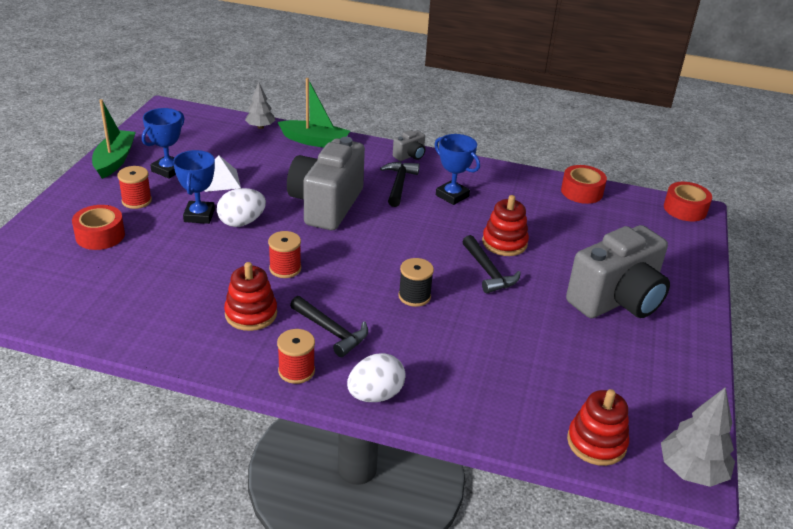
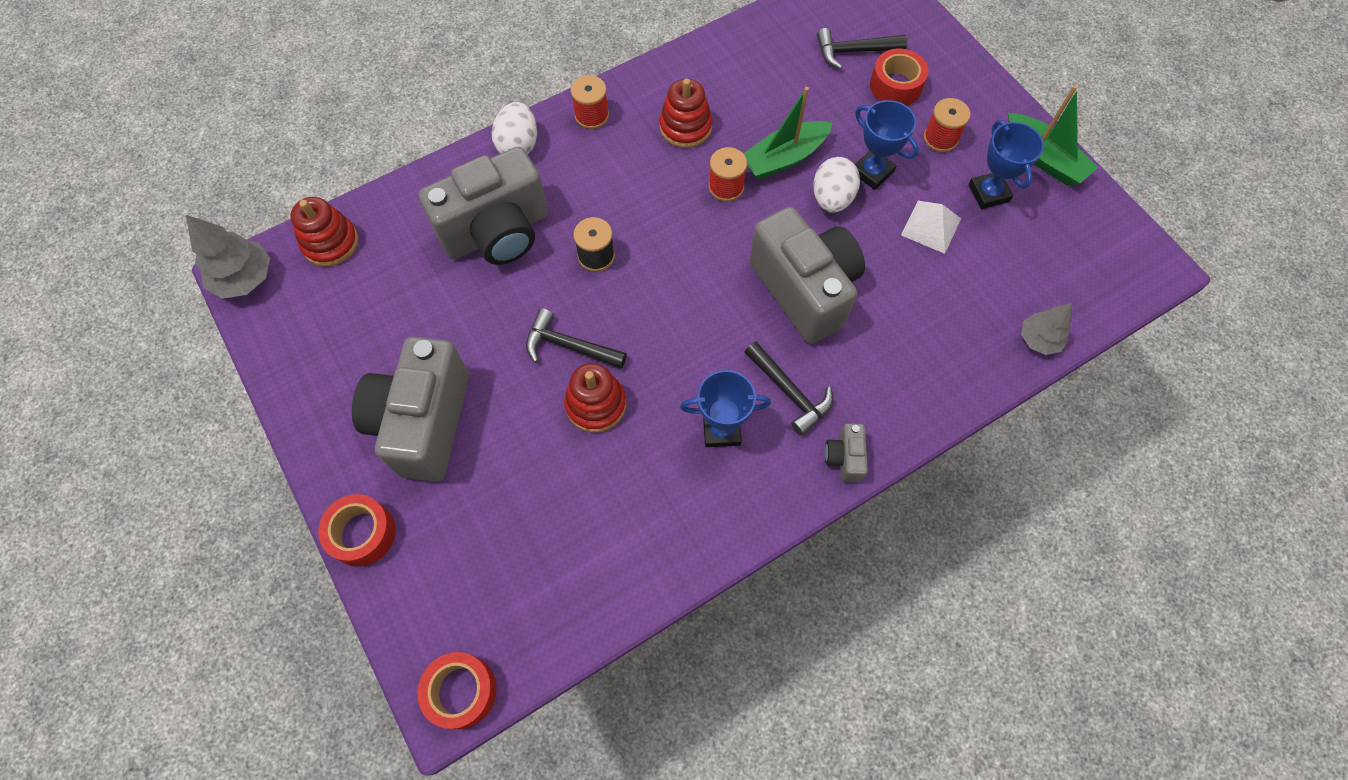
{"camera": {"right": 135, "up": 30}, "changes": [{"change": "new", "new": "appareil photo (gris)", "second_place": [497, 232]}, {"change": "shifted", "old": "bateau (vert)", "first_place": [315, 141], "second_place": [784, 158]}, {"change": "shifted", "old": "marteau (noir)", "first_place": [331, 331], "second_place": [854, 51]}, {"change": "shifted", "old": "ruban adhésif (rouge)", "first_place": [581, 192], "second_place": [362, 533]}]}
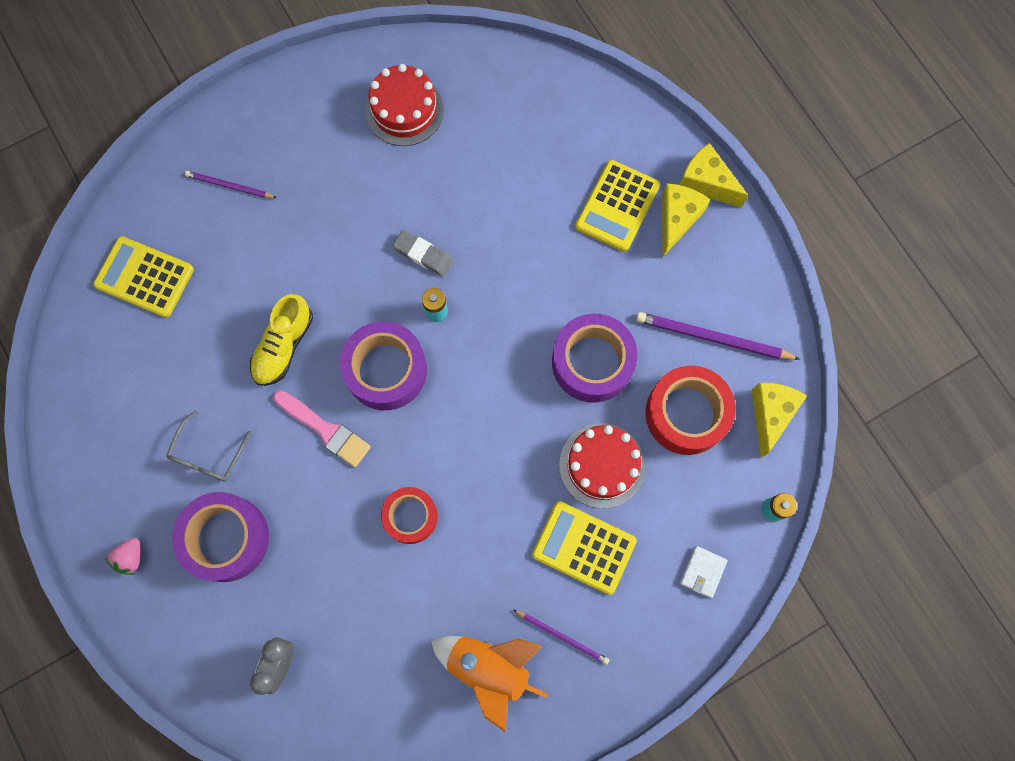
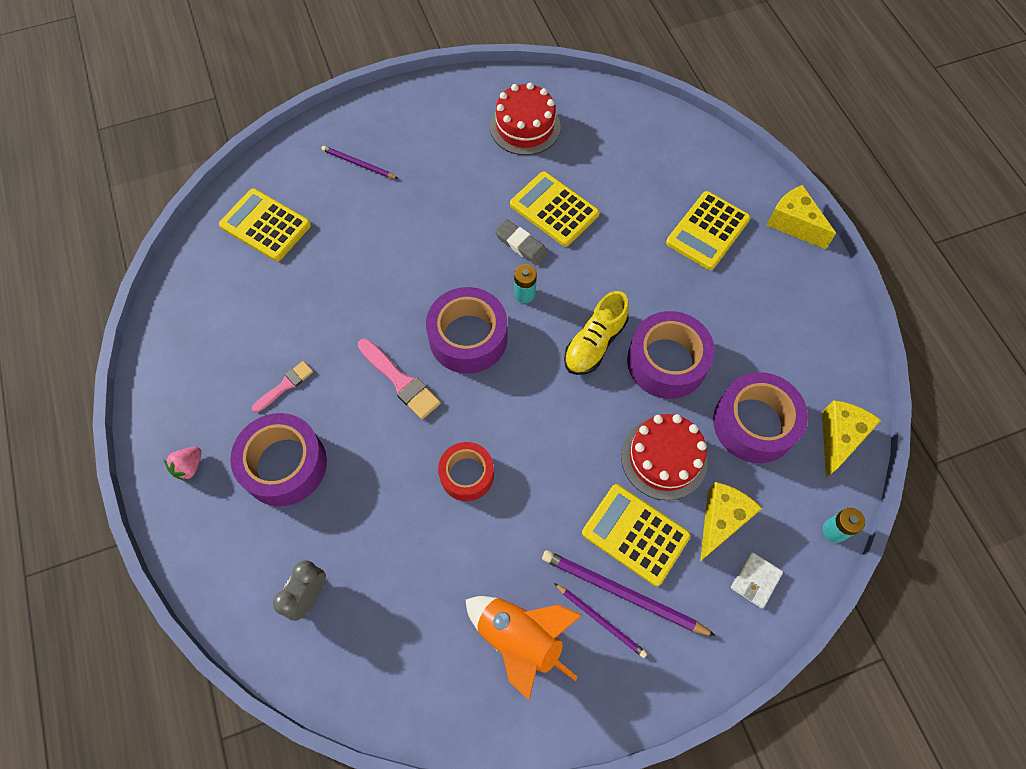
{"camera": {"right": 10, "up": -10}, "changes": [{"change": "new", "new": "calculatrice (jaune)", "second_place": [554, 209]}, {"change": "shifted", "old": "chaussure (jaune)", "first_place": [283, 346], "second_place": [594, 343]}, {"change": "shifted", "old": "crayon (violet)", "first_place": [712, 338], "second_place": [622, 593]}, {"change": "shifted", "old": "fromage (jaune)", "first_place": [676, 220], "second_place": [721, 521]}, {"change": "swapped", "old": "lunettes (gris)", "new": "pinceau (rose)", "first_place": [208, 455], "second_place": [285, 385]}, {"change": "repainted", "old": "ruban adhésif (rouge)", "new": "ruban adhésif (violet)", "first_place": [686, 414], "second_place": [754, 423]}]}
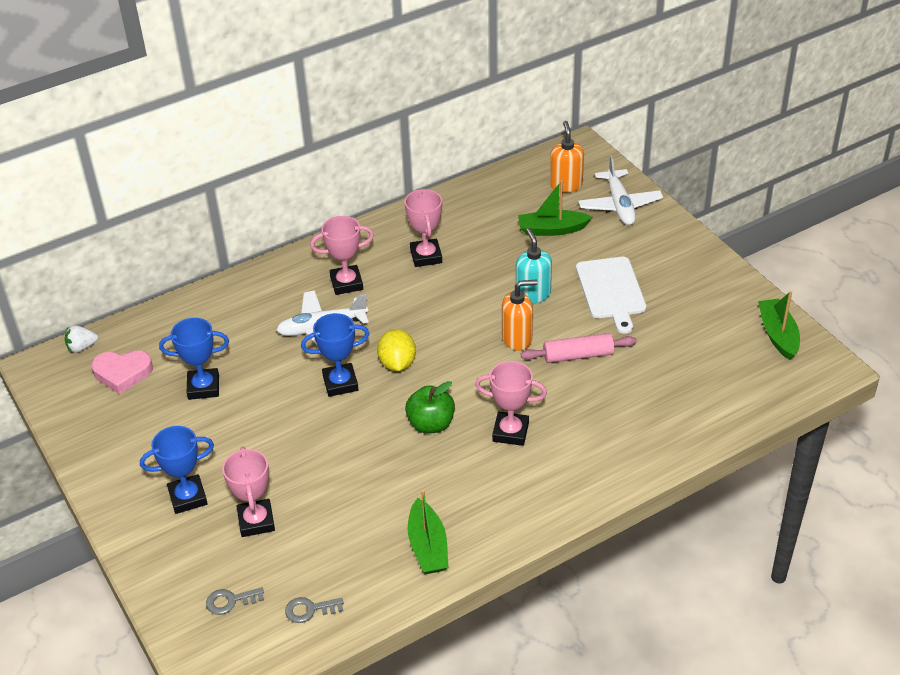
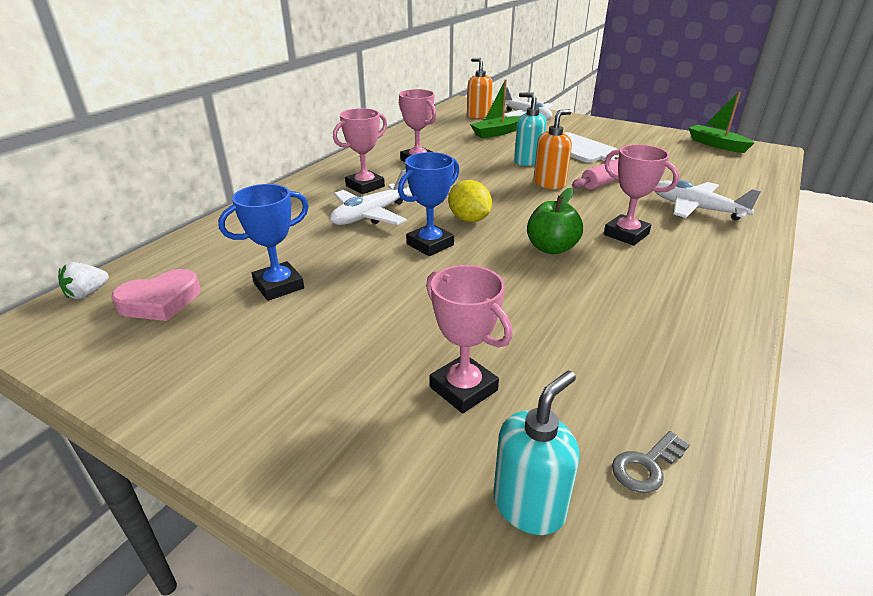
{"camera": {"right": -30, "up": -10}, "changes": [{"change": "gone", "old": "trophée (bleu)", "first_place": [188, 497]}, {"change": "gone", "old": "bateau (vert)", "first_place": [428, 546]}, {"change": "new", "new": "avion (blanc)", "second_place": [696, 209]}, {"change": "swapped", "old": "clé (gris)", "new": "distributeur de savon (turquoise)", "first_place": [230, 601], "second_place": [529, 506]}, {"change": "rotated", "old": "trophée (rose)", "first_place": [510, 432], "second_place": [626, 234], "degrees": 60}]}
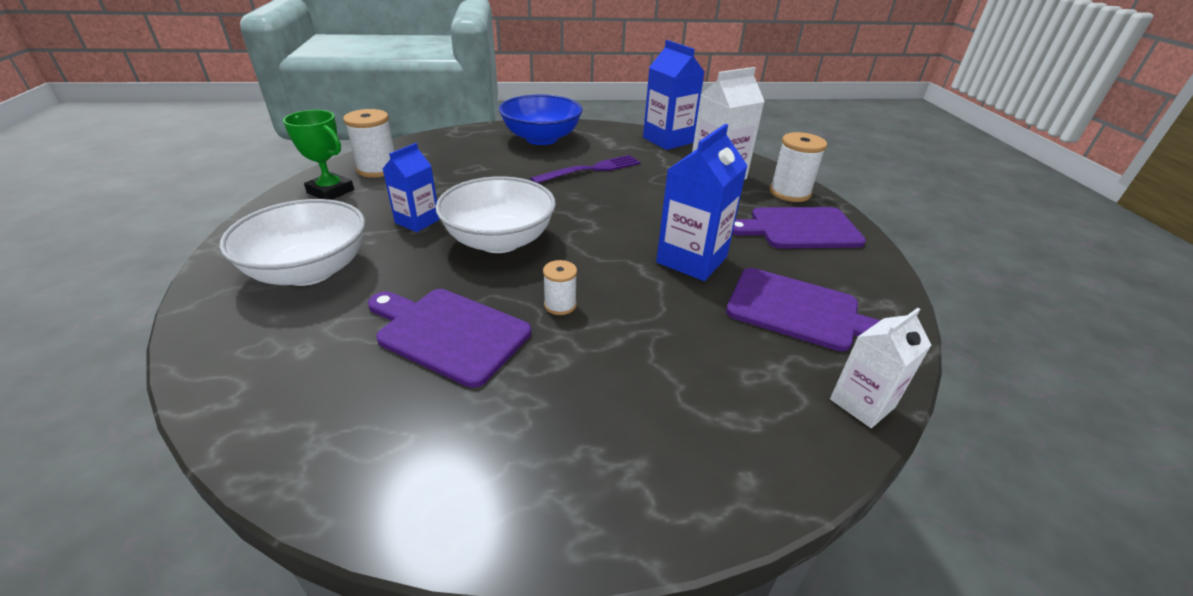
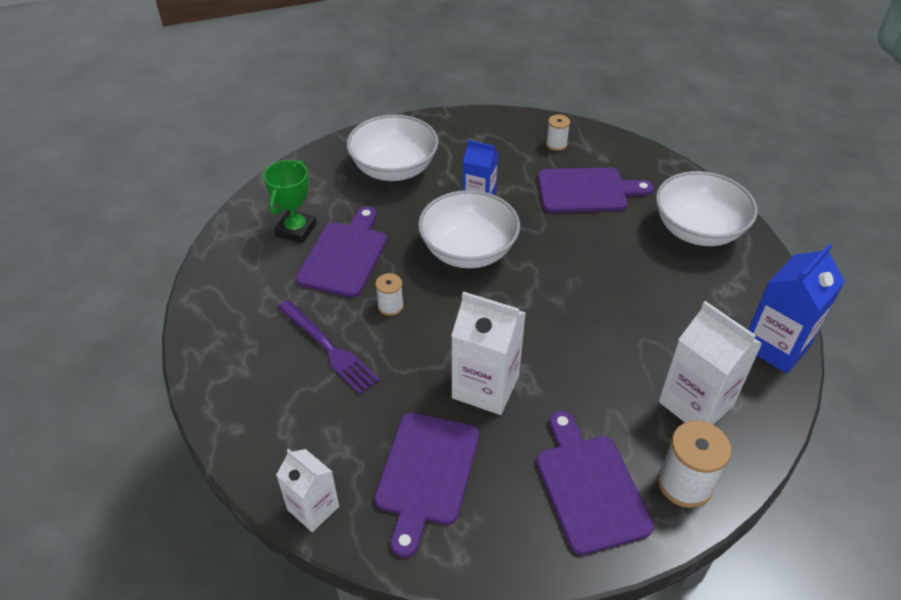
{"camera": {"right": 80, "up": 10}, "changes": [{"change": "new", "new": "planche à découper (violet)", "second_place": [586, 190]}, {"change": "shifted", "old": "trophée (vert)", "first_place": [331, 191], "second_place": [296, 230]}, {"change": "shifted", "old": "fourchette (violet)", "first_place": [591, 169], "second_place": [329, 348]}, {"change": "repainted", "old": "bol (bleu)", "new": "bol (blanc)", "first_place": [541, 138], "second_place": [697, 230]}, {"change": "repainted", "old": "brique de lait (bleu)", "new": "brique de lait (blanc)", "first_place": [691, 260], "second_place": [485, 387]}, {"change": "scaled", "old": "bobine (blanc)", "first_place": [378, 169], "second_place": [556, 144], "factor": 0.57}]}
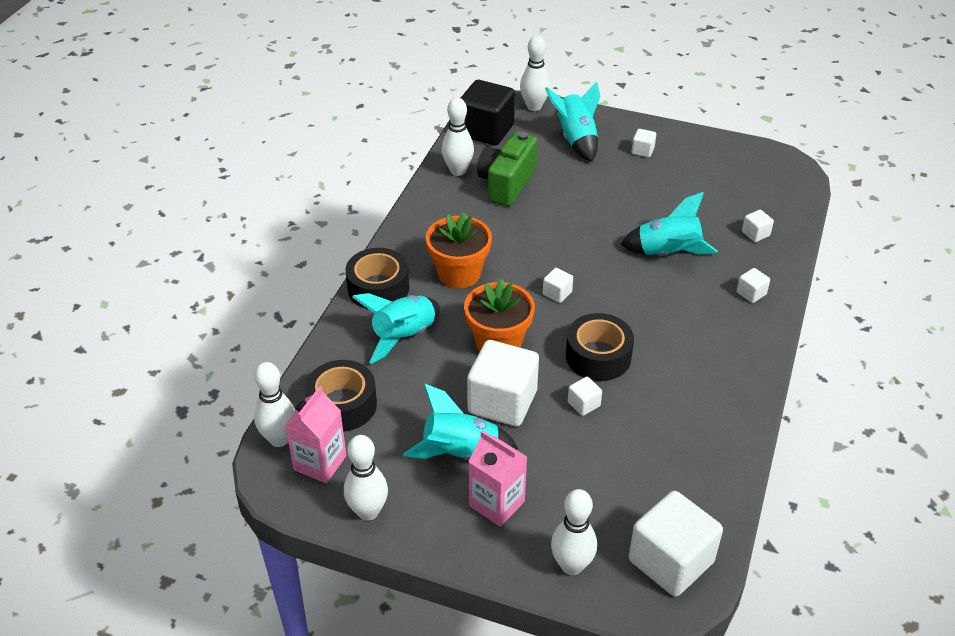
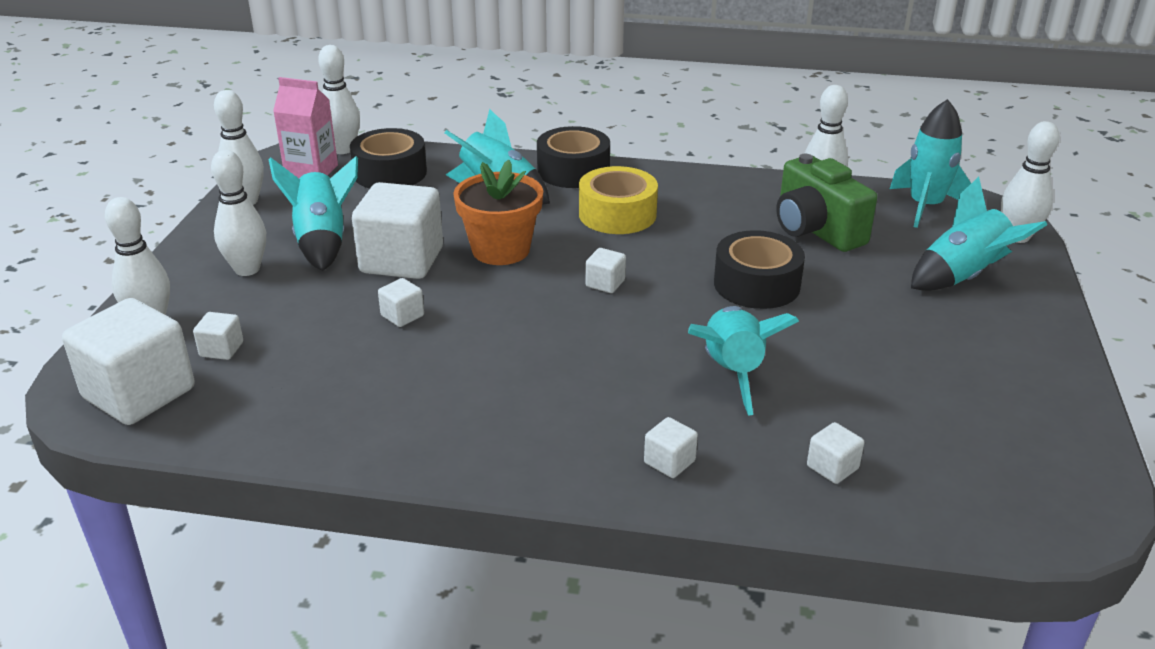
{"camera": {"right": 80, "up": -10}, "changes": [{"change": "shifted", "old": "ruban adhésif (noir)", "first_place": [598, 356], "second_place": [756, 284]}, {"change": "shifted", "old": "cube (blanc)", "first_place": [642, 151], "second_place": [221, 349]}, {"change": "swapped", "old": "pot de fleurs (orange)", "new": "ruban adhésif (jaune)", "first_place": [459, 273], "second_place": [617, 214]}, {"change": "swapped", "old": "cube (noir)", "new": "fusée (turquoise)", "first_place": [486, 131], "second_place": [925, 206]}, {"change": "swapped", "old": "brique de lait (rose)", "new": "quille (blanc)", "first_place": [497, 504], "second_place": [247, 269]}, {"change": "rotated", "old": "appareil photo (vert)", "first_place": [506, 184], "second_place": [816, 230], "degrees": -135}]}
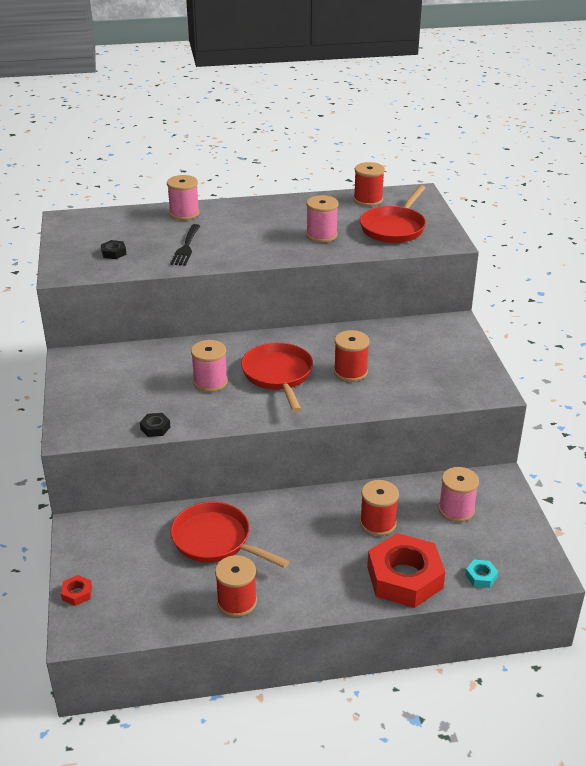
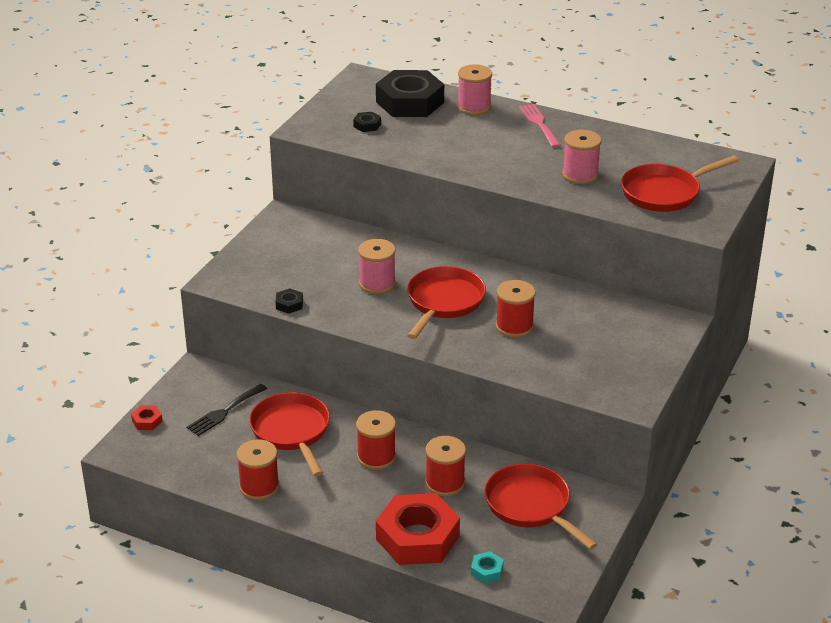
{"camera": {"right": 35, "up": 0}, "changes": [{"change": "new", "new": "écrou (noir)", "second_place": [410, 102]}, {"change": "new", "new": "fourchette (rose)", "second_place": [539, 124]}, {"change": "shifted", "old": "fourchette (noir)", "first_place": [186, 247], "second_place": [224, 412]}, {"change": "shifted", "old": "bobine (rouge)", "first_place": [368, 200], "second_place": [376, 457]}, {"change": "swapped", "old": "bobine (rose)", "new": "poêle (rouge)", "first_place": [456, 510], "second_place": [531, 506]}]}
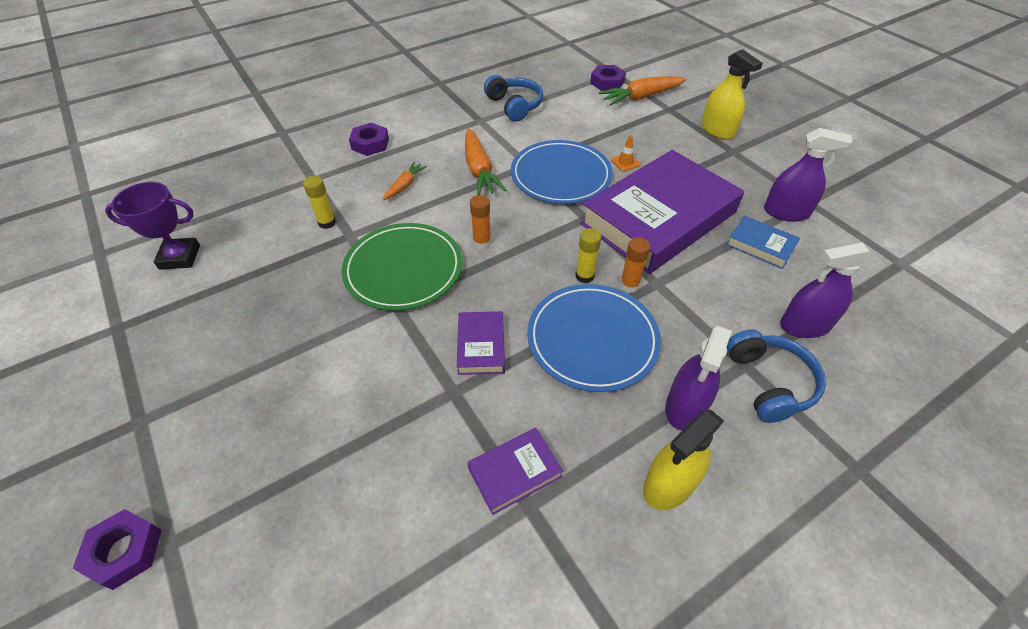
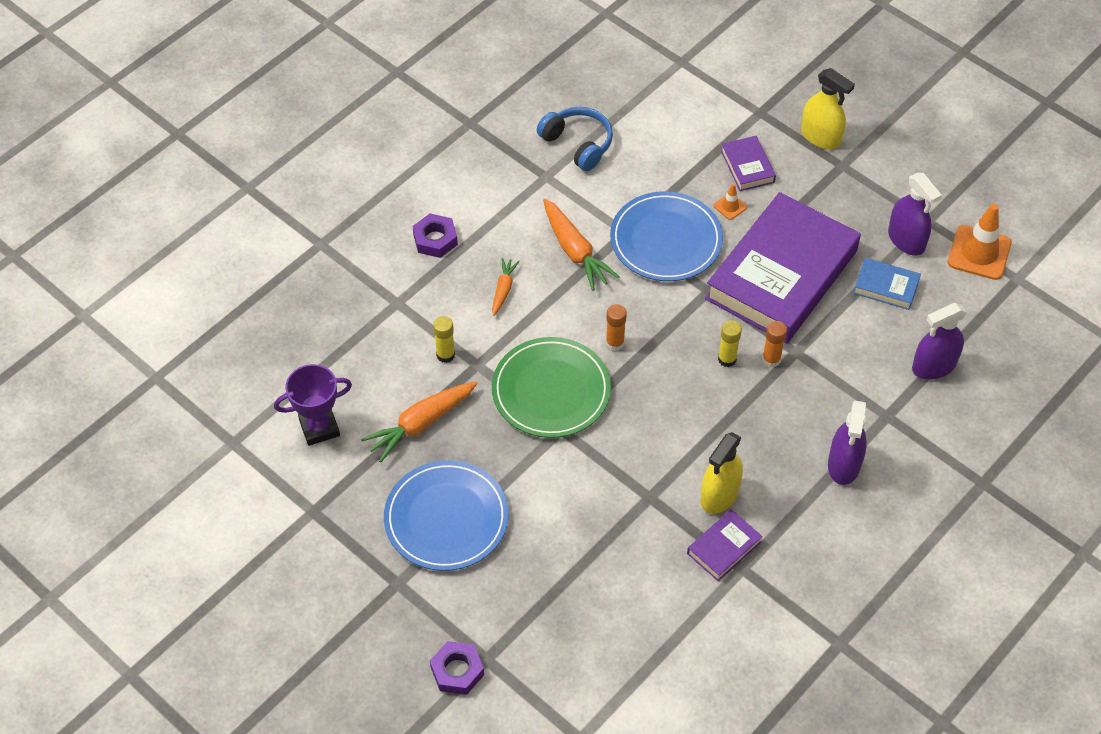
{"camera": {"right": -15, "up": 5}, "changes": [{"change": "gone", "old": "écrou (violet)", "first_place": [607, 82]}, {"change": "gone", "old": "casque audio (bleu)", "first_place": [769, 382]}, {"change": "new", "new": "cône de chantier (orange)", "second_place": [979, 253]}, {"change": "shifted", "old": "livre (violet)", "first_place": [481, 346], "second_place": [747, 166]}, {"change": "shifted", "old": "assiette (bleu)", "first_place": [592, 339], "second_place": [446, 518]}, {"change": "shifted", "old": "carotte (orange)", "first_place": [641, 97], "second_place": [421, 424]}, {"change": "shifted", "old": "vaporisateur (jaune)", "first_place": [669, 484], "second_place": [719, 495]}, {"change": "rotated", "old": "vaporisateur (violet)", "first_place": [786, 212], "second_place": [906, 240], "degrees": 60}]}
